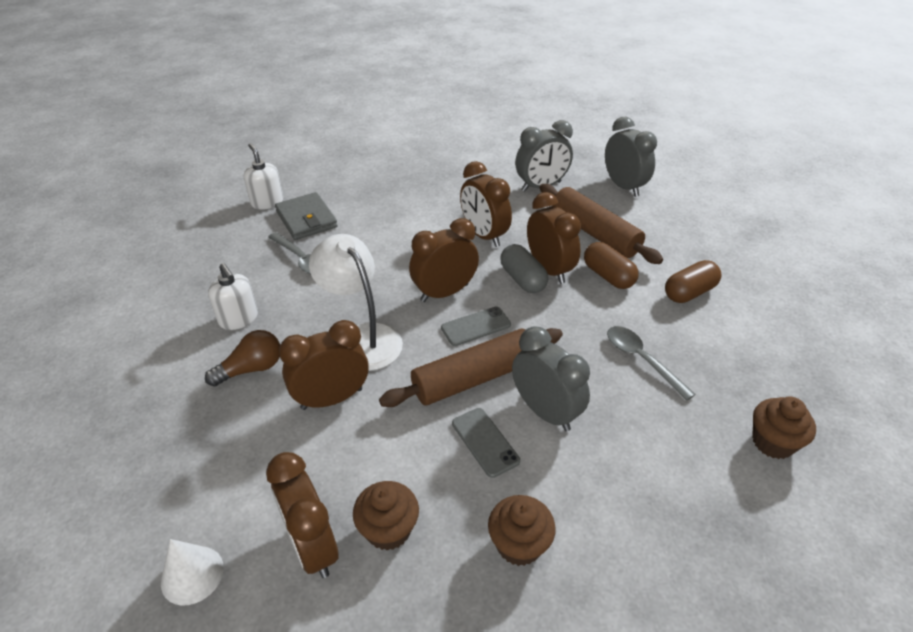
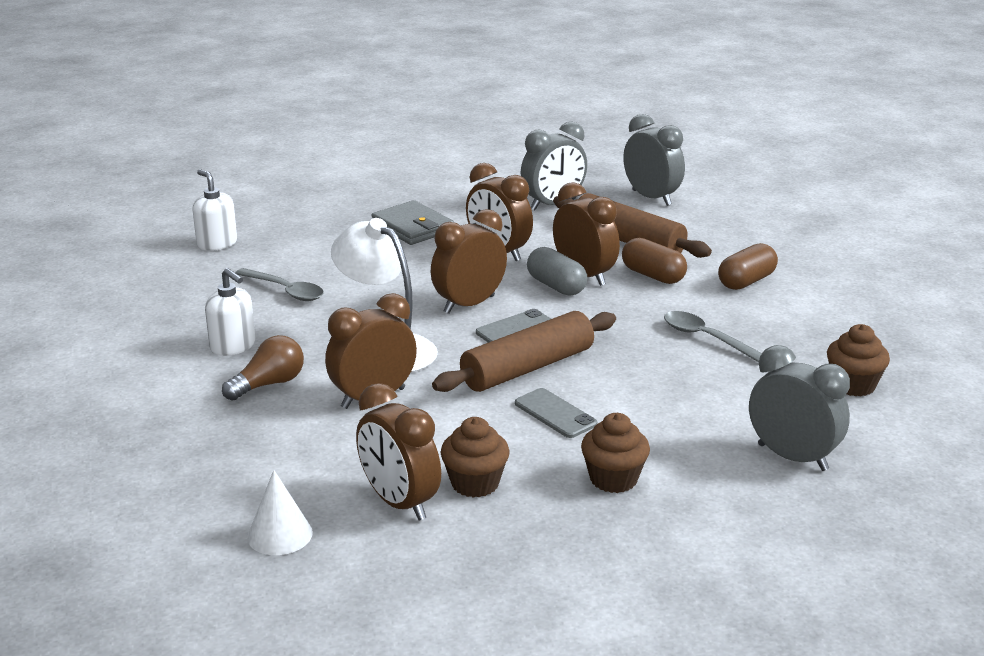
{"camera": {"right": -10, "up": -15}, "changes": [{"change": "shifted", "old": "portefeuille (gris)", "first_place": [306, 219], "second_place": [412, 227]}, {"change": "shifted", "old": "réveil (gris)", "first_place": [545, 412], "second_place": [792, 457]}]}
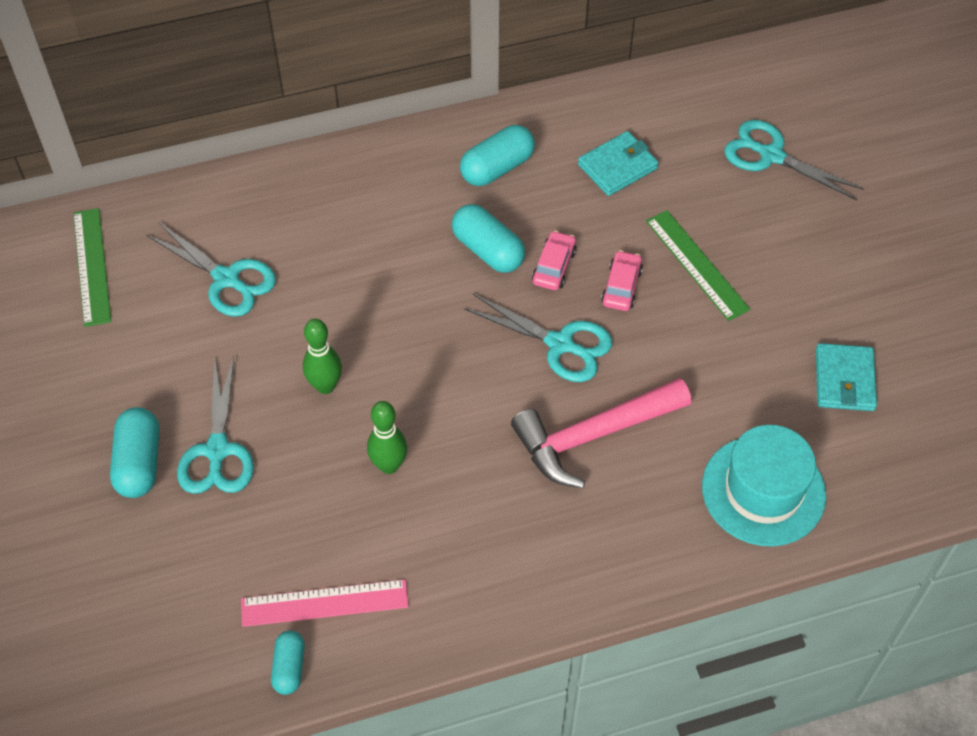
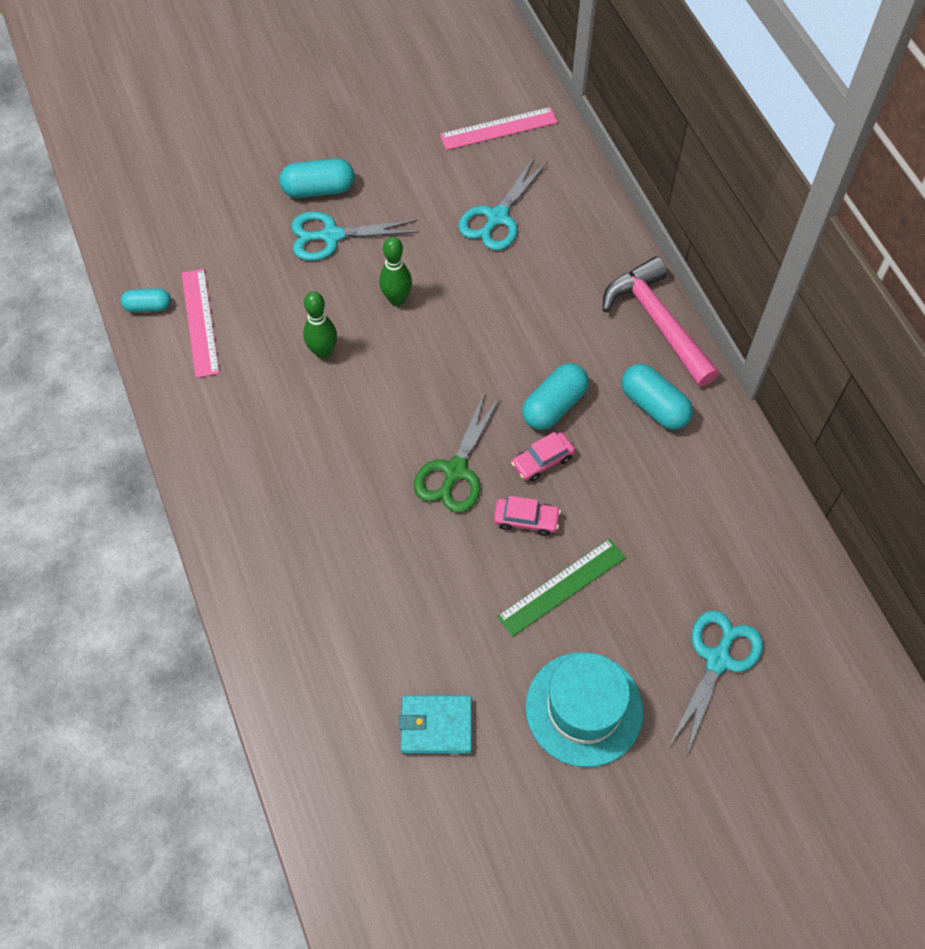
{"camera": {"right": 85, "up": 5}, "changes": [{"change": "gone", "old": "portefeuille (turquoise)", "first_place": [617, 166]}, {"change": "shifted", "old": "marteau (rose)", "first_place": [593, 435], "second_place": [657, 322]}, {"change": "shifted", "old": "chapeau (turquoise)", "first_place": [763, 490], "second_place": [584, 709]}, {"change": "repainted", "old": "règle (vert)", "new": "règle (rose)", "first_place": [92, 266], "second_place": [498, 129]}, {"change": "repainted", "old": "ciseaux (turquoise)", "new": "ciseaux (vert)", "first_place": [560, 344], "second_place": [455, 471]}, {"change": "rotated", "old": "voiture (rose)", "first_place": [554, 266], "second_place": [542, 461], "degrees": 135}]}
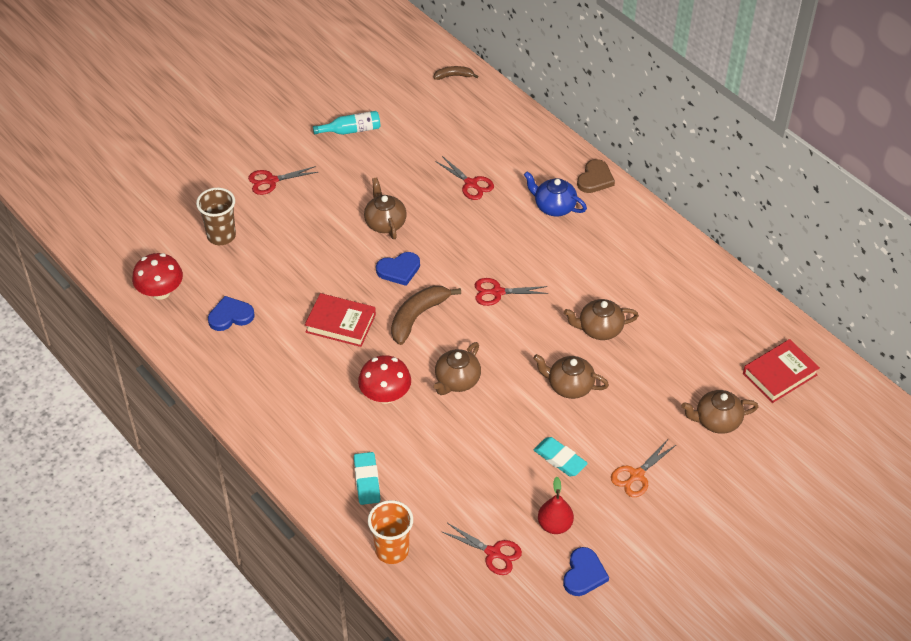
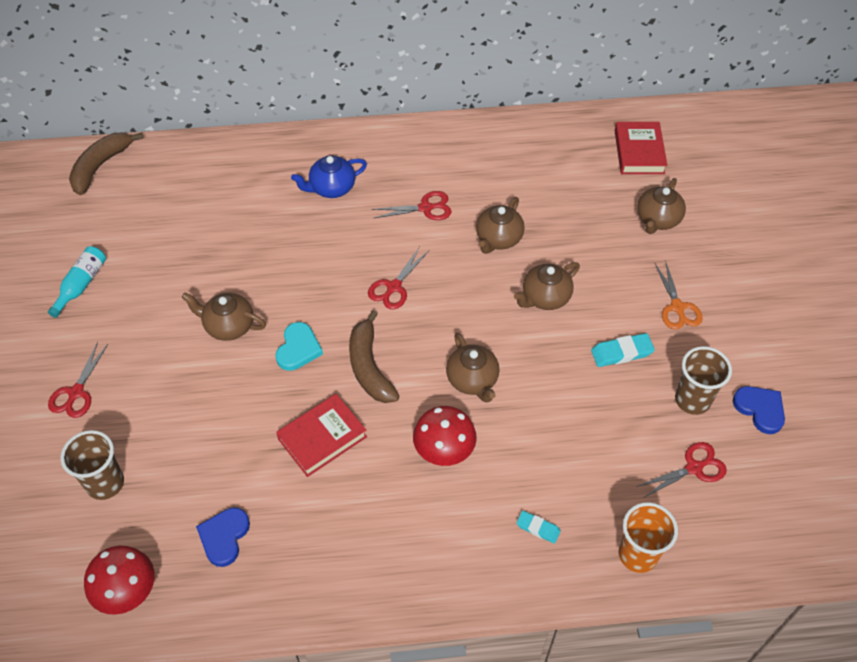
{"camera": {"right": -55, "up": 5}, "changes": [{"change": "gone", "old": "cœur (marron)", "first_place": [595, 179]}, {"change": "shifted", "old": "ciseaux (rouge)", "first_place": [471, 184], "second_place": [425, 208]}, {"change": "swapped", "old": "poire (rouge)", "new": "gobelet (marron)", "first_place": [554, 525], "second_place": [692, 400]}, {"change": "repainted", "old": "cœur (bleu)", "new": "cœur (turquoise)", "first_place": [399, 270], "second_place": [298, 349]}, {"change": "scaled", "old": "gomme (turquoise)", "first_place": [367, 480], "second_place": [538, 528], "factor": 0.65}, {"change": "scaled", "old": "banane (marron)", "first_place": [454, 76], "second_place": [100, 166], "factor": 1.81}]}
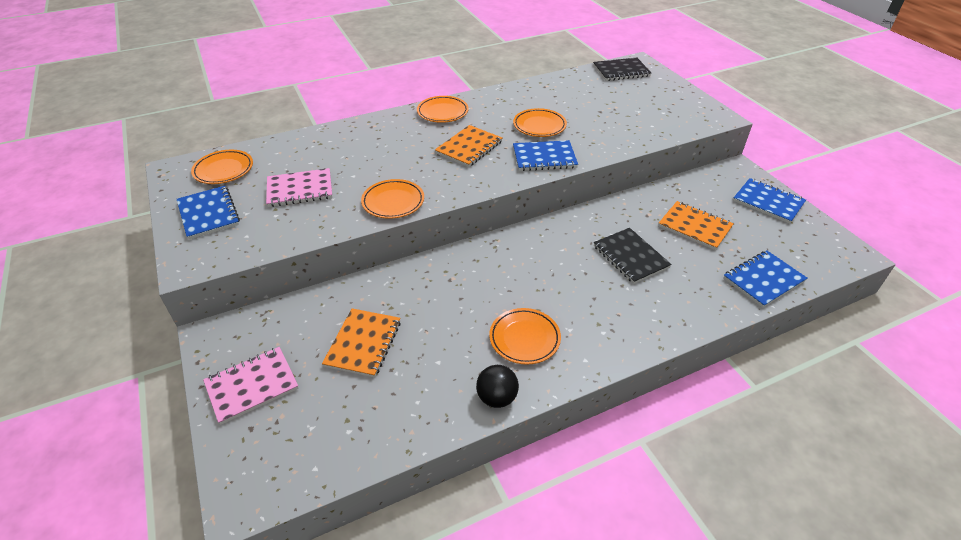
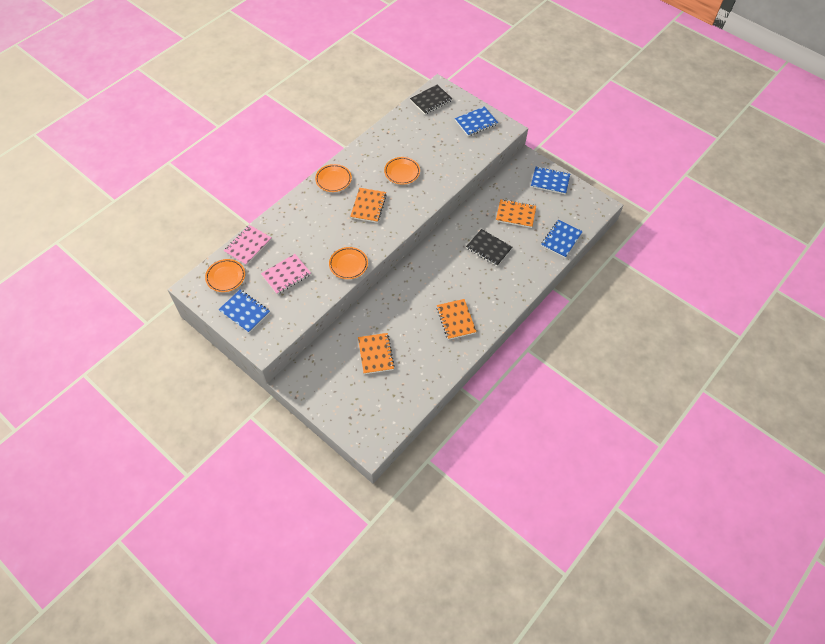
{"camera": {"right": -25, "up": 15}, "changes": [{"change": "gone", "old": "balle (noir)", "first_place": [497, 398]}, {"change": "shifted", "old": "carnet (rose)", "first_place": [252, 386], "second_place": [248, 246]}, {"change": "shifted", "old": "carnet (bleu)", "first_place": [544, 157], "second_place": [476, 122]}, {"change": "swapped", "old": "assiette (orange)", "new": "carnet (orange)", "first_place": [524, 338], "second_place": [456, 320]}]}
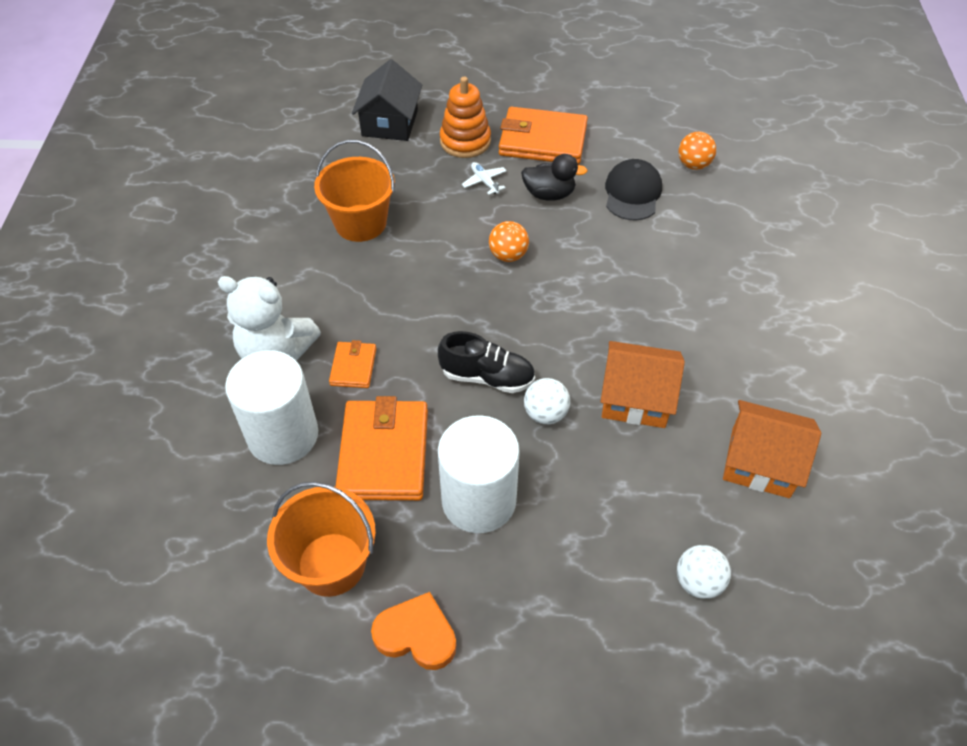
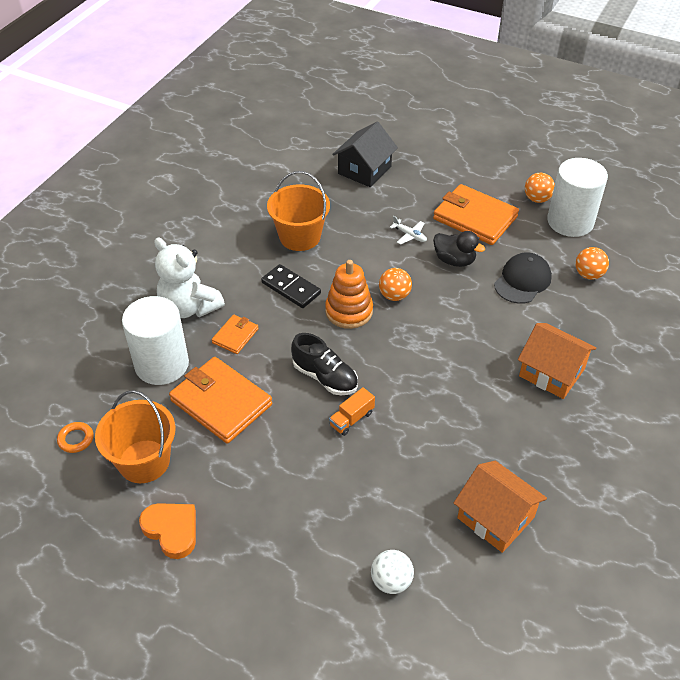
{"camera": {"right": 25, "up": -5}, "changes": [{"change": "new", "new": "anneau (orange)", "second_place": [76, 439]}, {"change": "new", "new": "domino (noir)", "second_place": [291, 288]}, {"change": "new", "new": "balle (orange)", "second_place": [537, 199]}, {"change": "shifted", "old": "cylindre (blanc)", "first_place": [479, 500], "second_place": [570, 222]}, {"change": "shifted", "old": "jouet à empiler (orange)", "first_place": [465, 141], "second_place": [349, 311]}, {"change": "shifted", "old": "maison (orange)", "first_place": [635, 398], "second_place": [551, 372]}, {"change": "swapped", "old": "balle (blanc)", "new": "camion (orange)", "first_place": [545, 414], "second_place": [351, 419]}, {"change": "rotated", "old": "portefeuille (orange)", "first_place": [384, 453], "second_place": [221, 402], "degrees": -75}, {"change": "rotated", "old": "avion (blanc)", "first_place": [484, 181], "second_place": [410, 235], "degrees": 135}]}
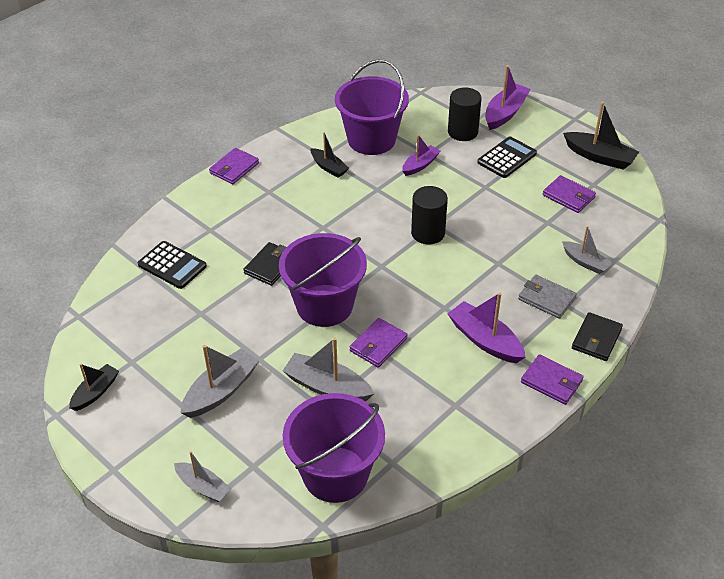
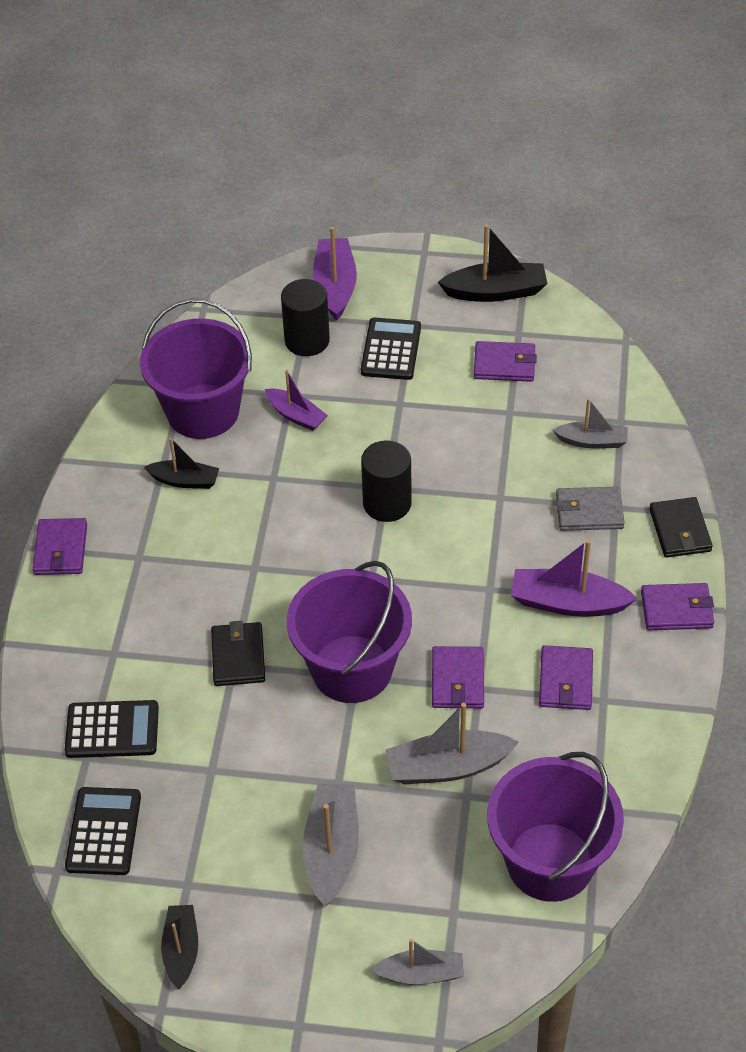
{"camera": {"right": -35, "up": 5}, "changes": [{"change": "new", "new": "calculatrice (noir)", "second_place": [103, 831]}, {"change": "new", "new": "portefeuille (violet)", "second_place": [566, 680]}, {"change": "rotated", "old": "bateau (violet)", "first_place": [420, 165], "second_place": [296, 415], "degrees": 120}]}
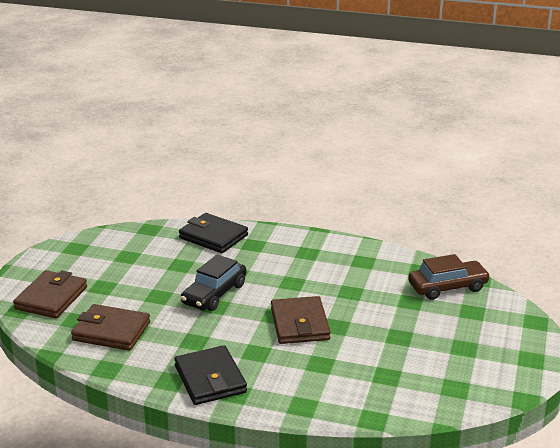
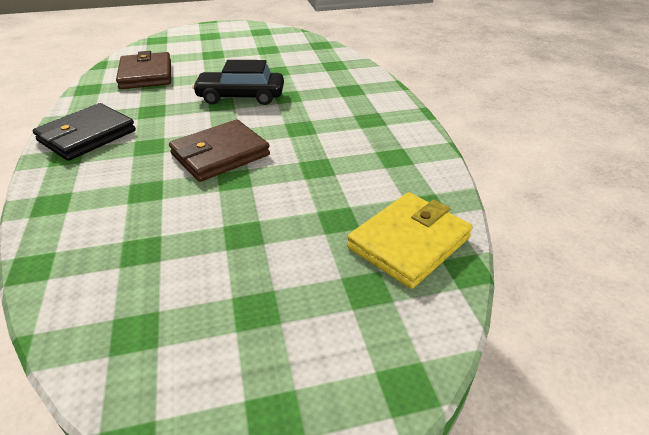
{"camera": {"right": 60, "up": 10}, "changes": [{"change": "gone", "old": "portefeuille (marron)", "first_place": [51, 298]}, {"change": "gone", "old": "portefeuille (noir)", "first_place": [213, 236]}, {"change": "swapped", "old": "voiture (marron)", "new": "portefeuille (jaune)", "first_place": [447, 287], "second_place": [409, 243]}]}
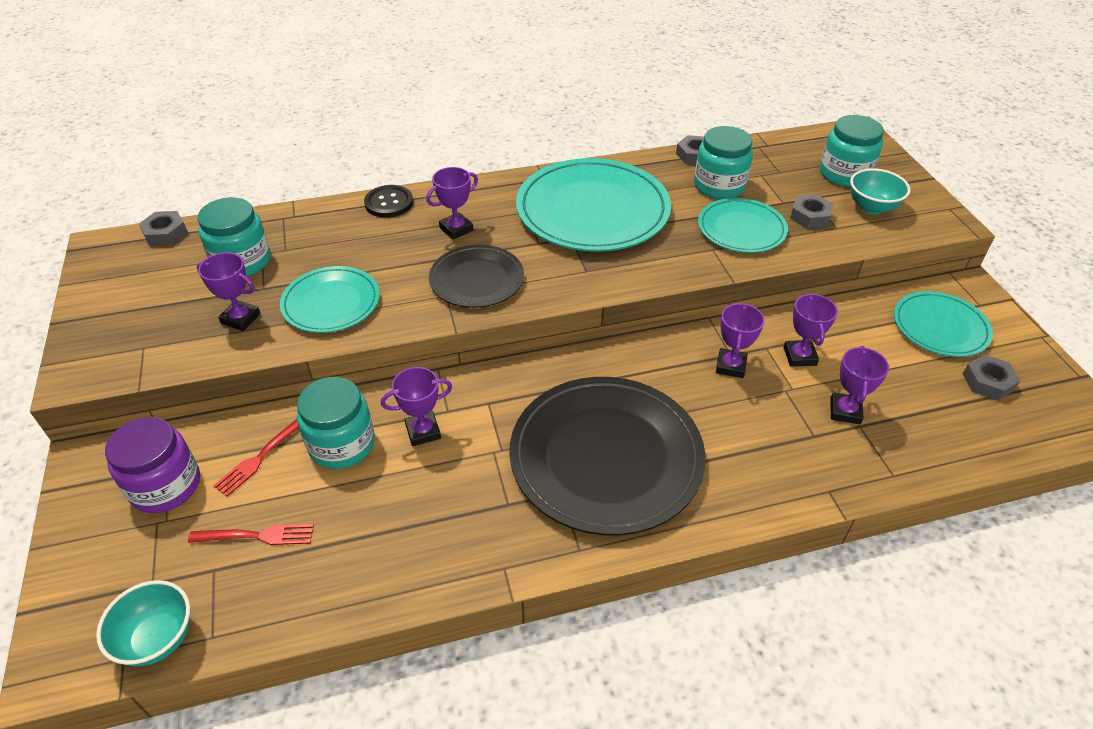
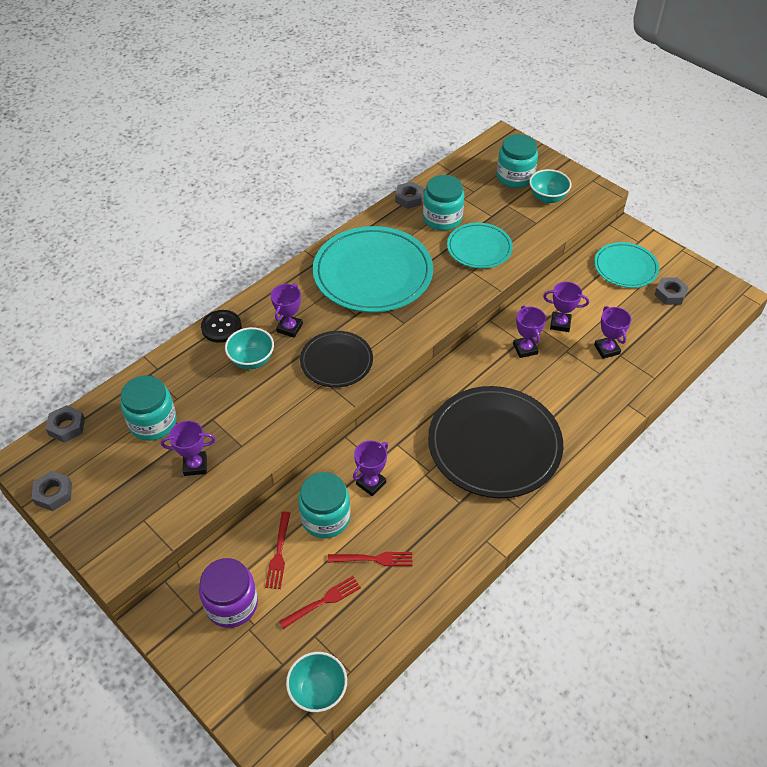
{"camera": {"right": -30, "up": 5}, "changes": [{"change": "gone", "old": "assiette (turquoise)", "first_place": [331, 303]}, {"change": "new", "new": "bol (turquoise)", "second_place": [252, 360]}, {"change": "new", "new": "fourchette (rouge)", "second_place": [374, 559]}, {"change": "shifted", "old": "écrou (gris)", "first_place": [810, 216], "second_place": [53, 494]}, {"change": "rotated", "old": "trophée (violet)", "first_place": [799, 356], "second_place": [560, 324], "degrees": -45}]}
